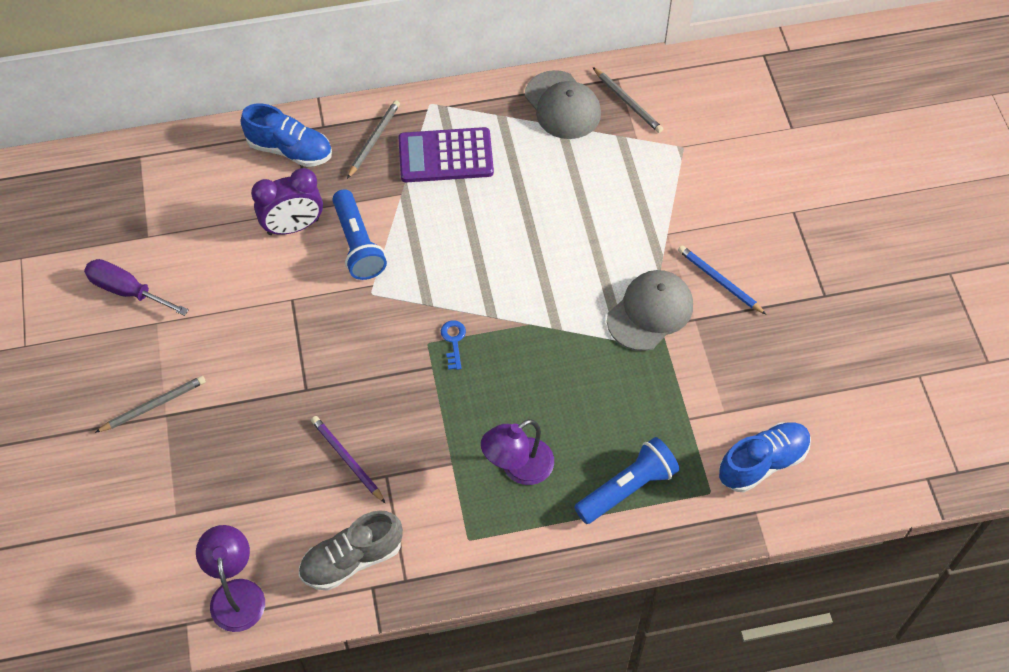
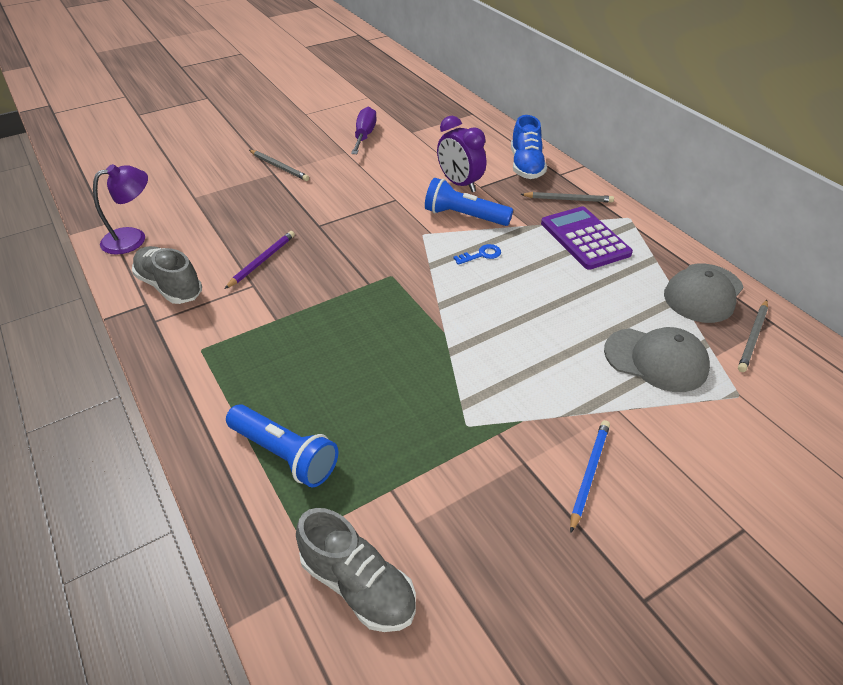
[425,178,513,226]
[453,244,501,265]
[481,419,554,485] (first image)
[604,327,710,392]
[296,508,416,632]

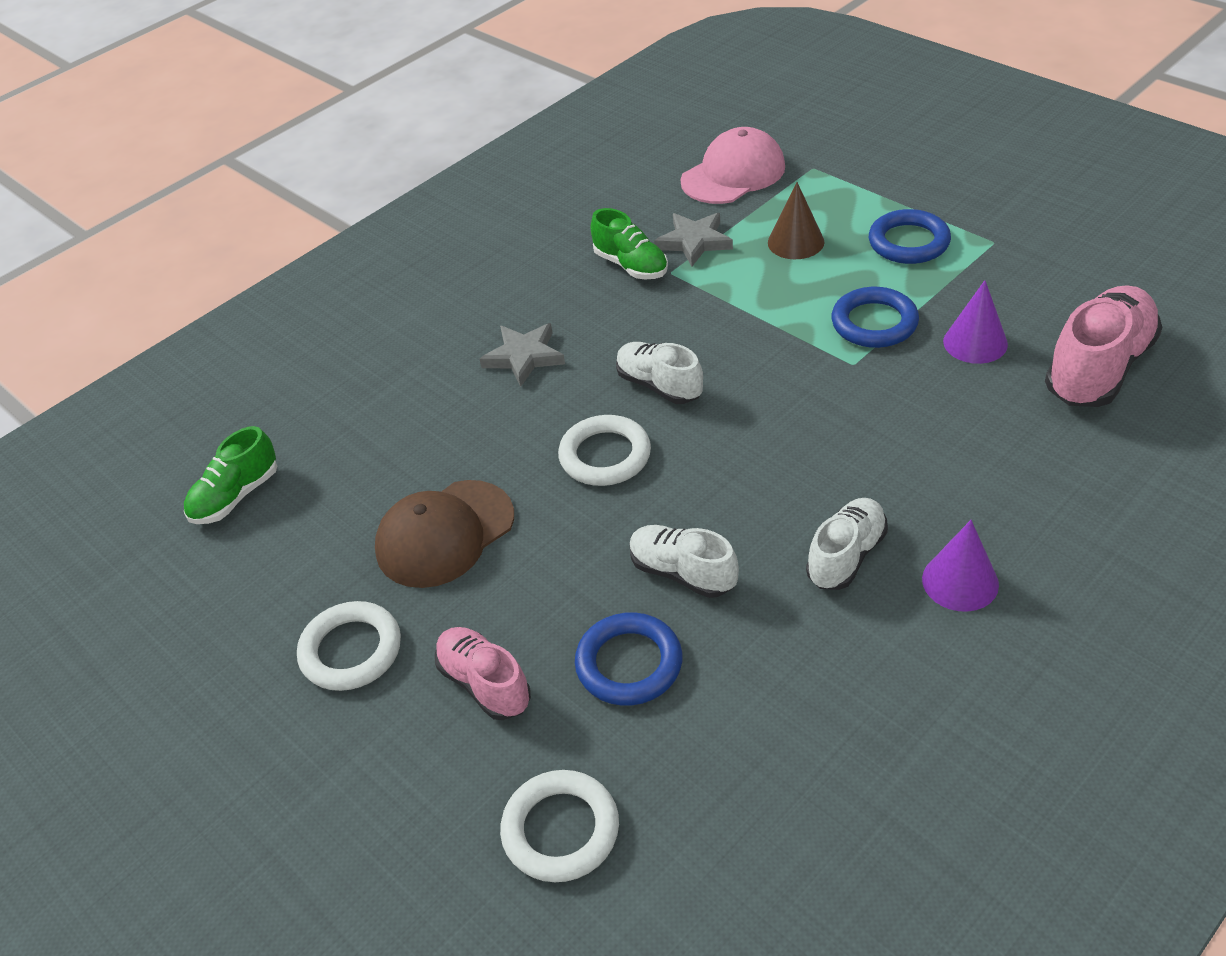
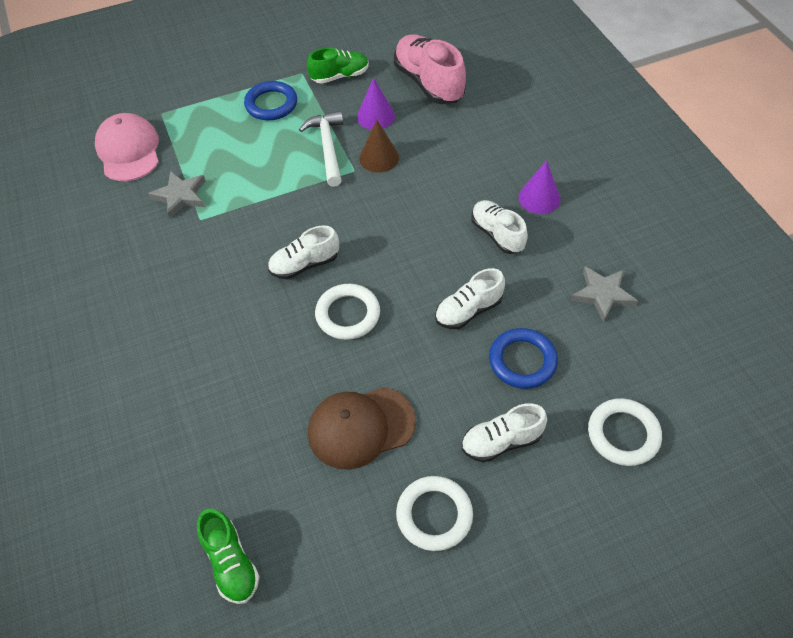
[308,387,416,470]
[461,403,547,463]
[571,266,638,323]
[307,48,369,84]
[359,120,399,173]
[299,111,343,187]

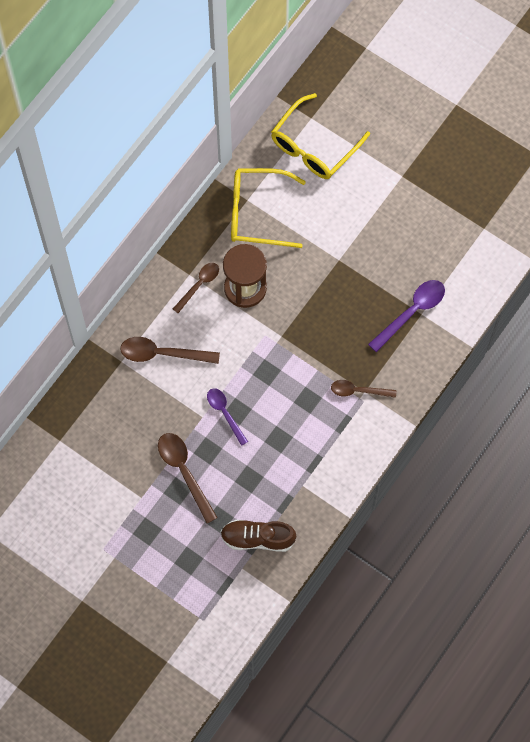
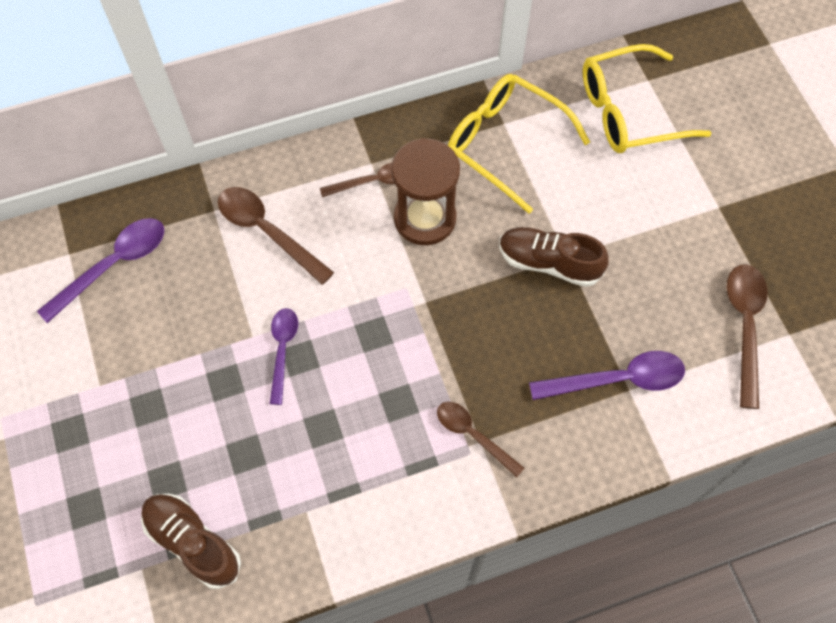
[727,264,768,409]
[37,218,164,323]
[499,227,609,287]

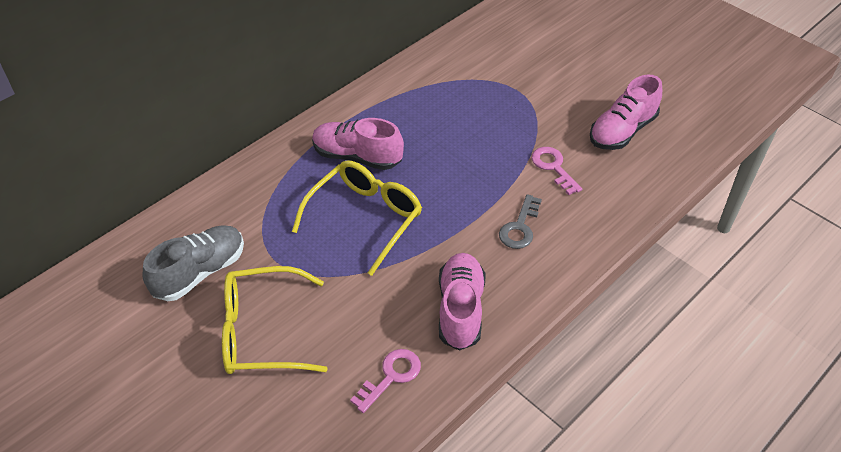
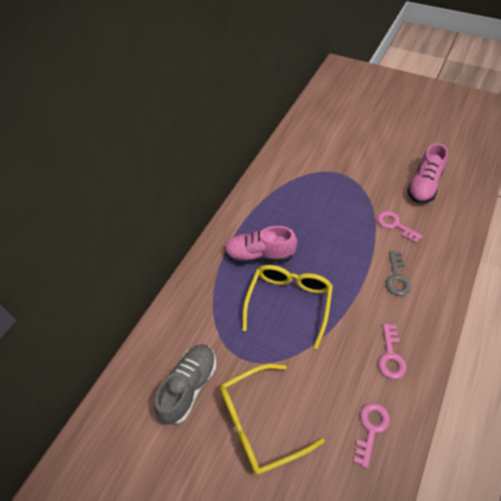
[378,324,407,379]

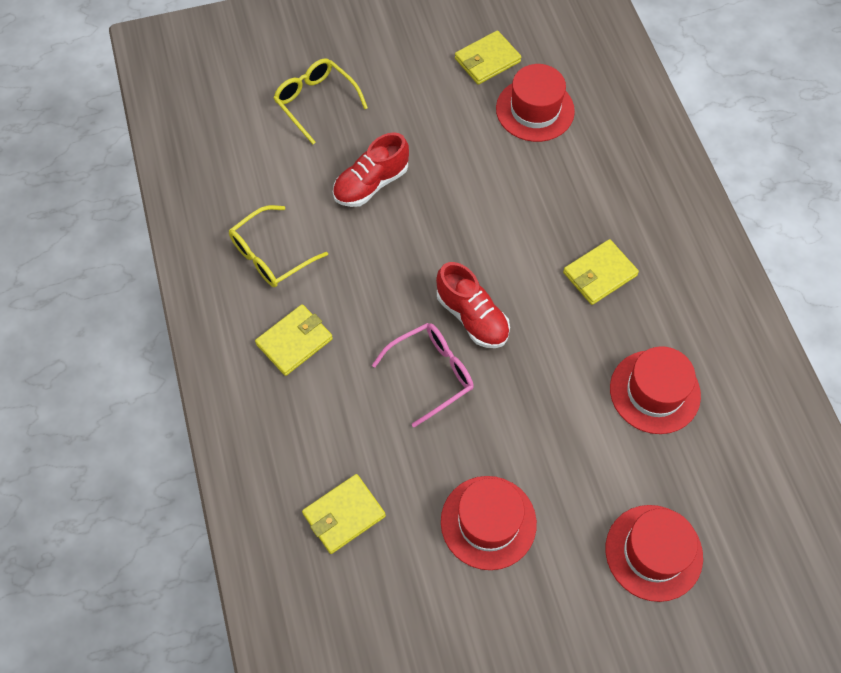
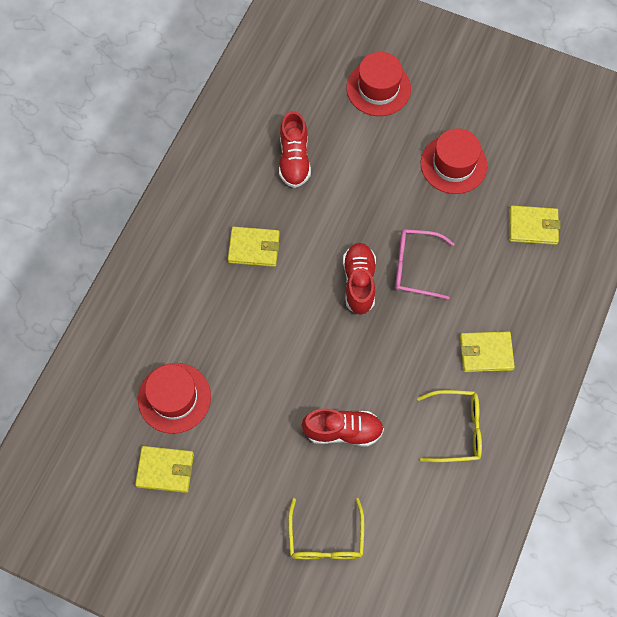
[279,111,311,188]

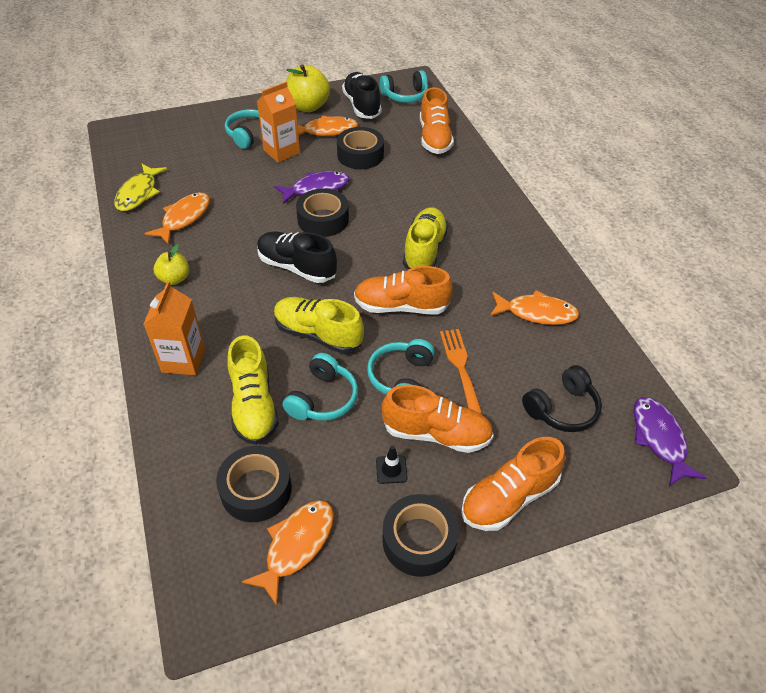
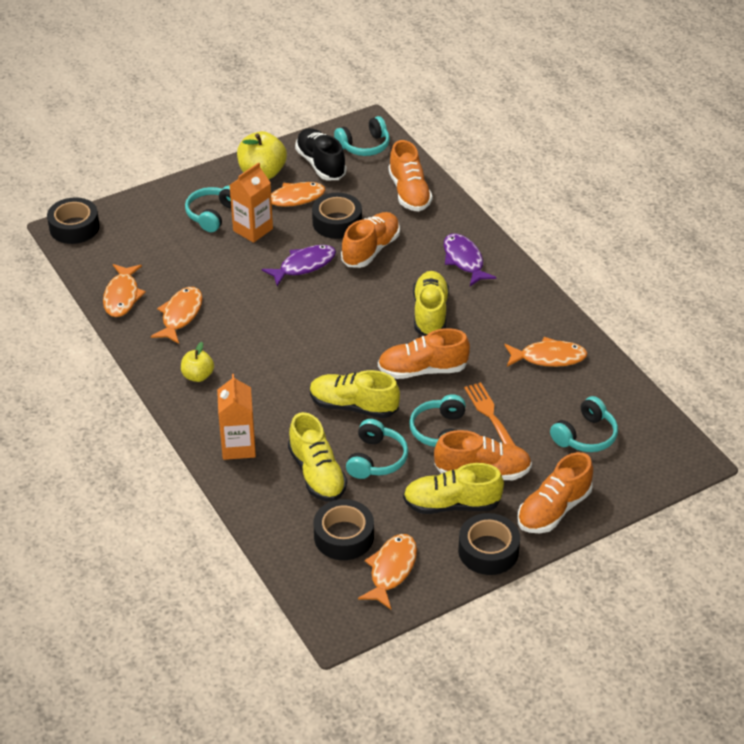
[103,264,146,317]
[257,232,337,283] (first image)
[47,197,100,244]
[403,463,504,514]
[550,396,618,452]
[444,233,496,286]
[341,212,400,268]

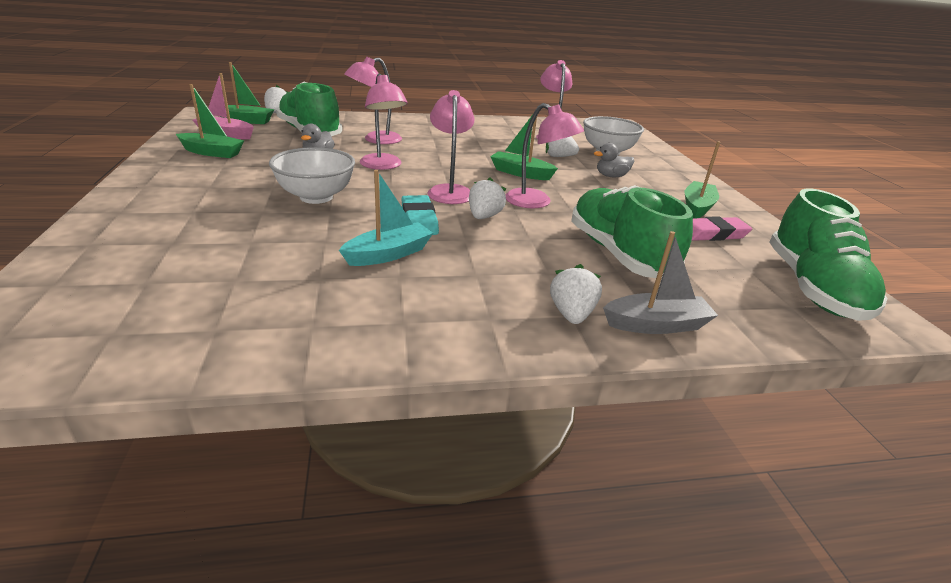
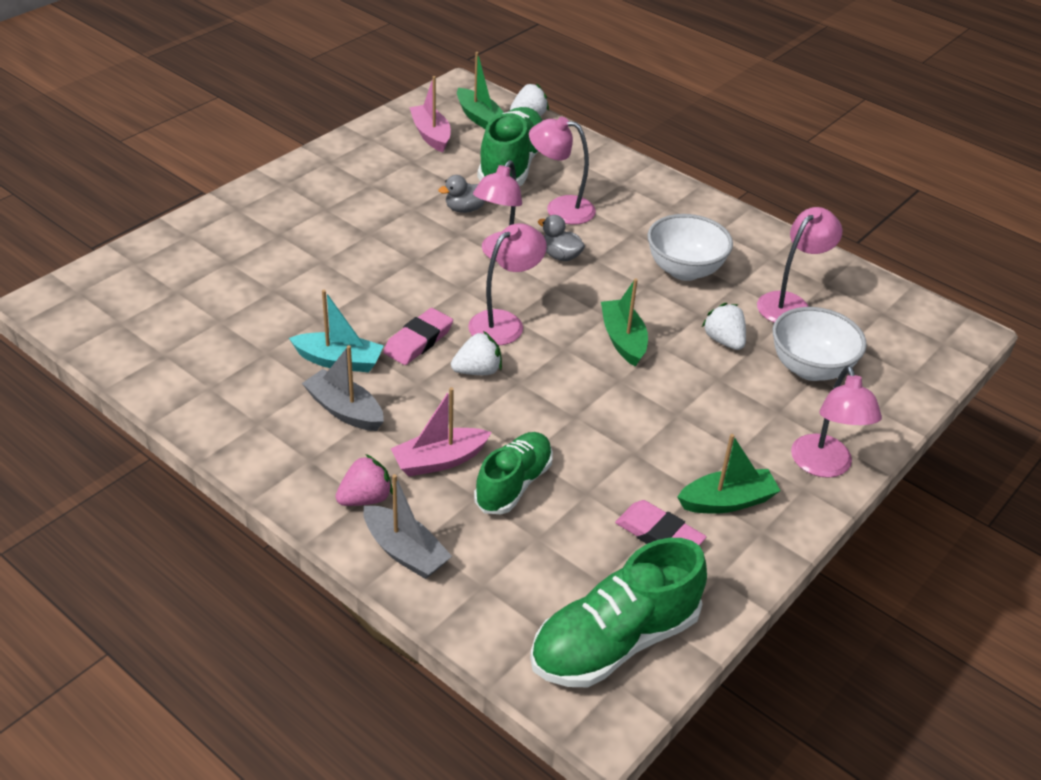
[176,84,244,158] (first image)
[647,214,733,281]
[383,308,453,365]
[791,366,882,478]
[335,454,393,506]
[474,432,553,514]
[538,215,585,261]
[302,345,384,431]
[390,387,492,476]

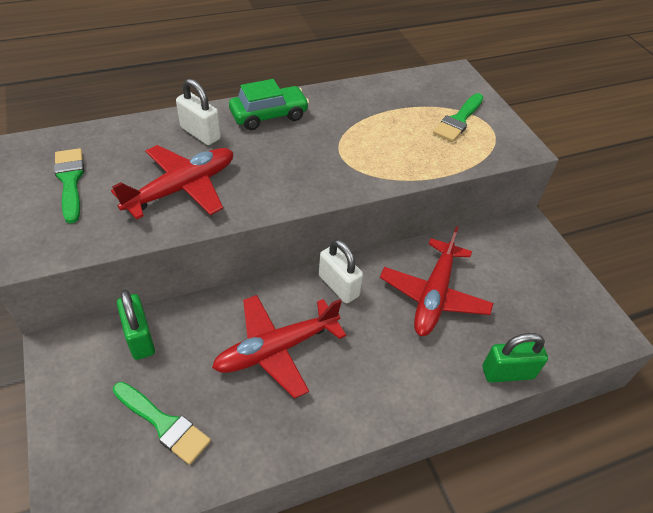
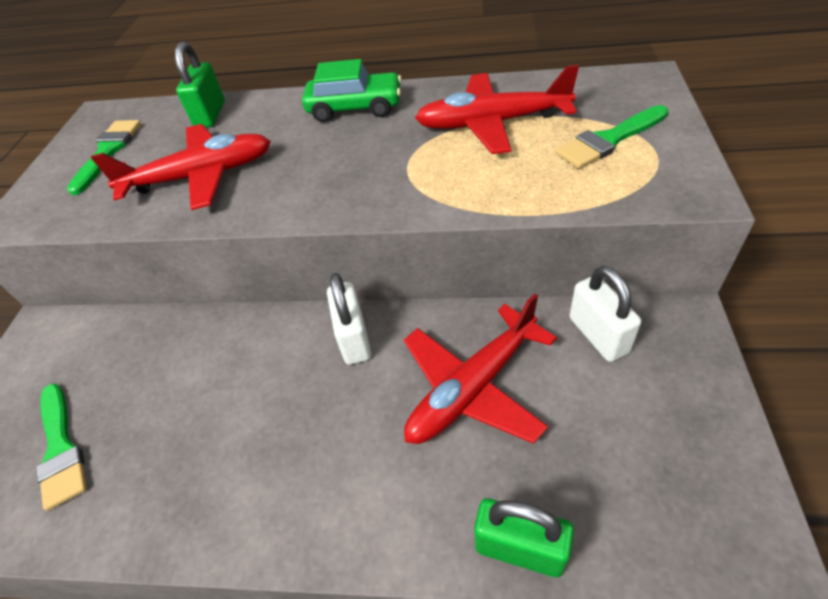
[175,42,225,128]
[569,266,641,362]
[415,65,579,154]

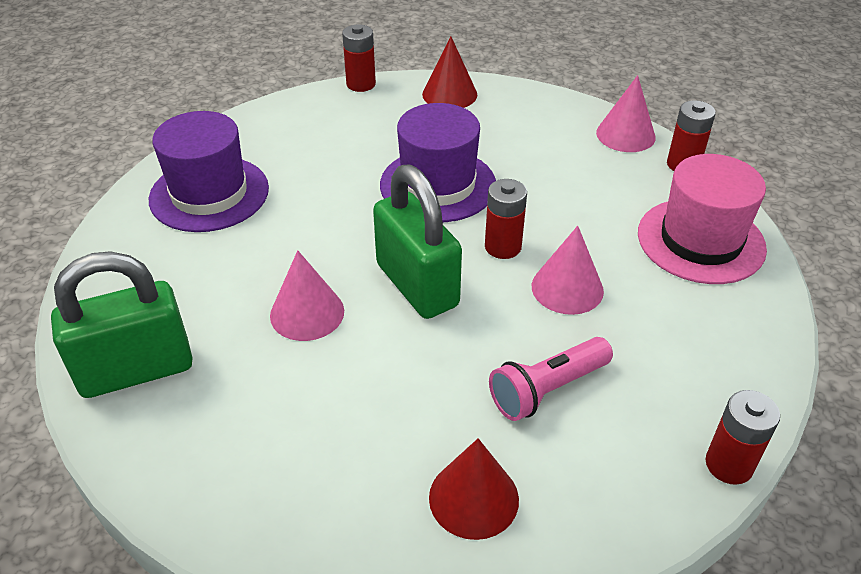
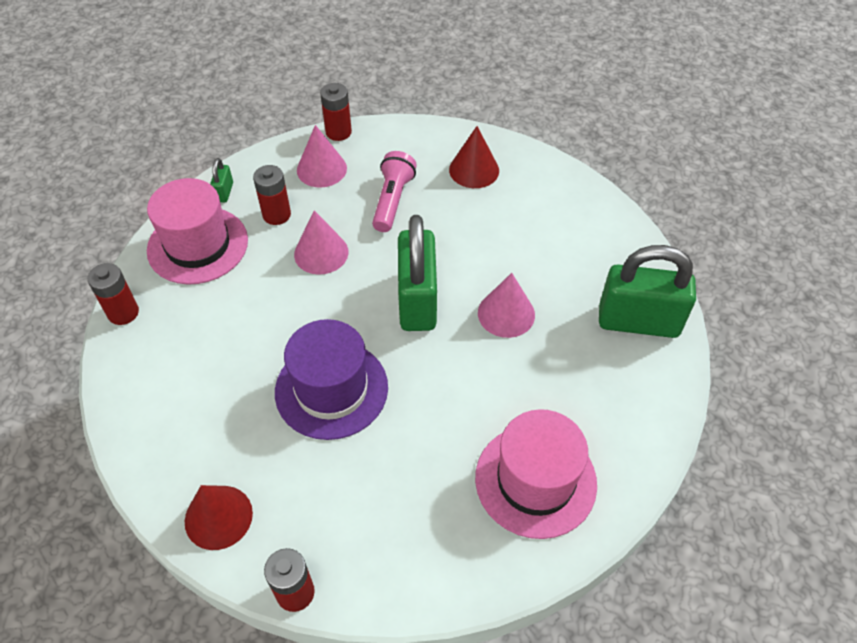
[475,409,597,539]
[253,165,291,225]
[372,151,417,232]
[297,125,347,188]
[210,158,233,202]

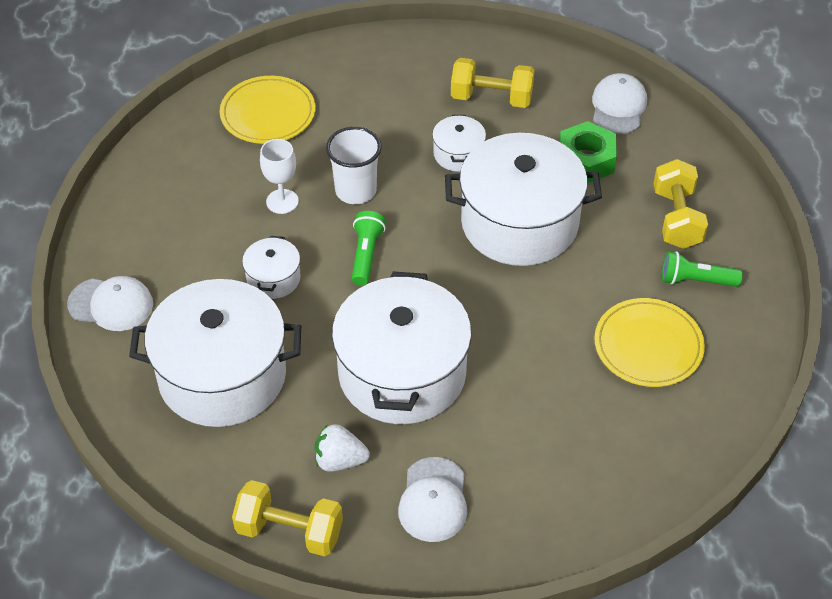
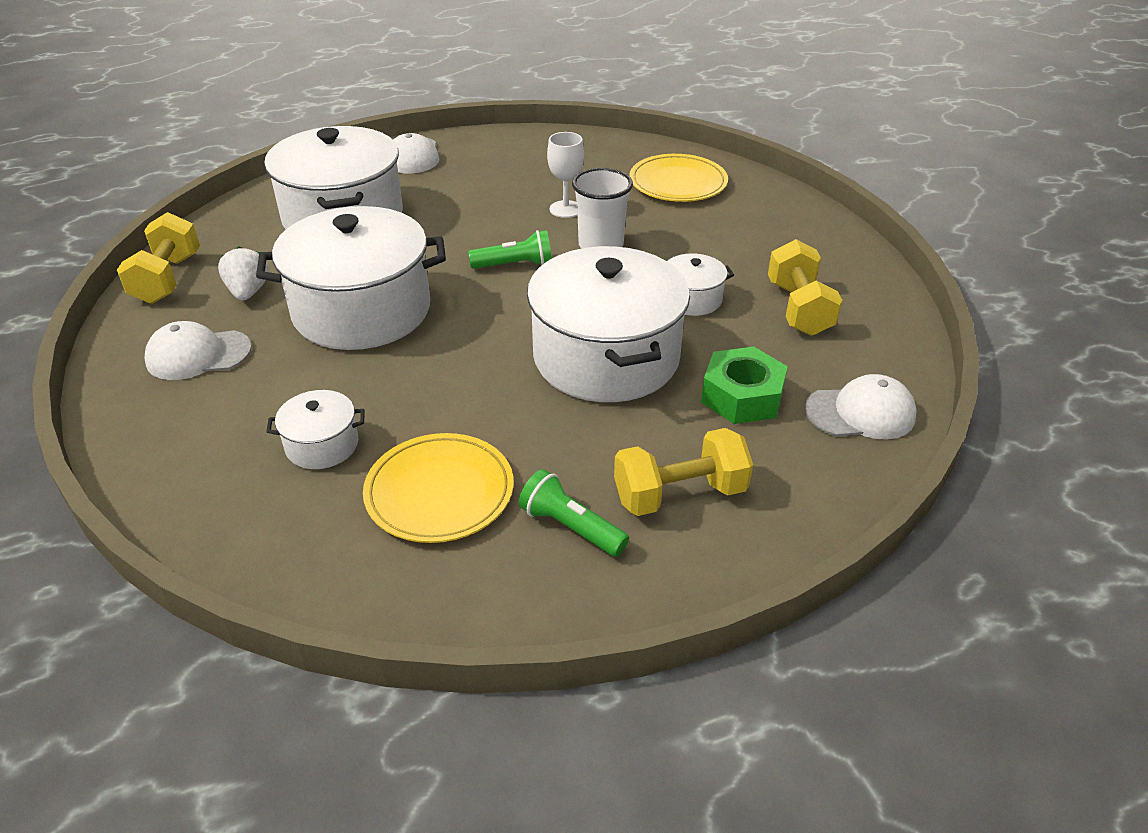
[267,390,365,469]
[519,469,629,557]

